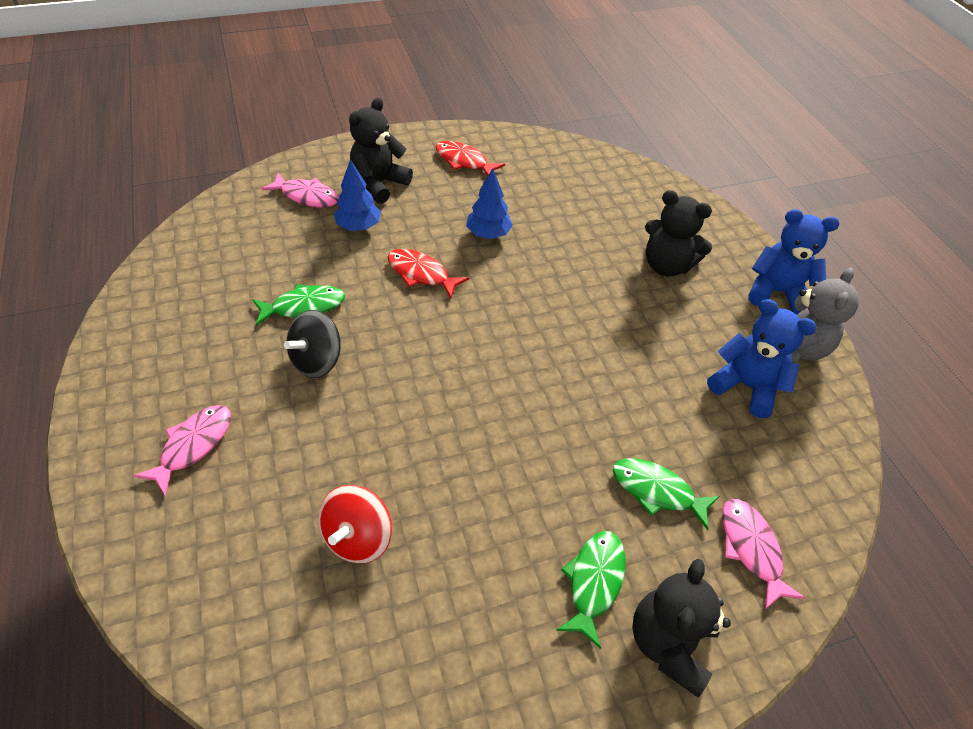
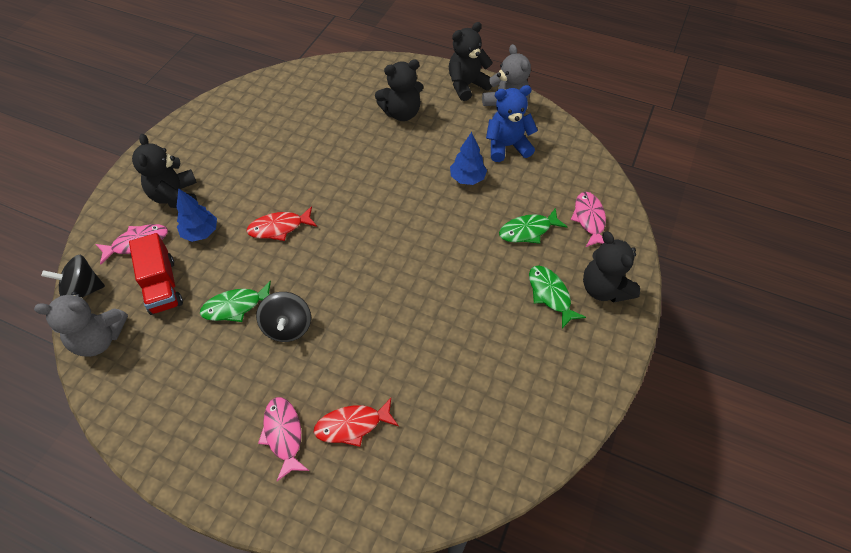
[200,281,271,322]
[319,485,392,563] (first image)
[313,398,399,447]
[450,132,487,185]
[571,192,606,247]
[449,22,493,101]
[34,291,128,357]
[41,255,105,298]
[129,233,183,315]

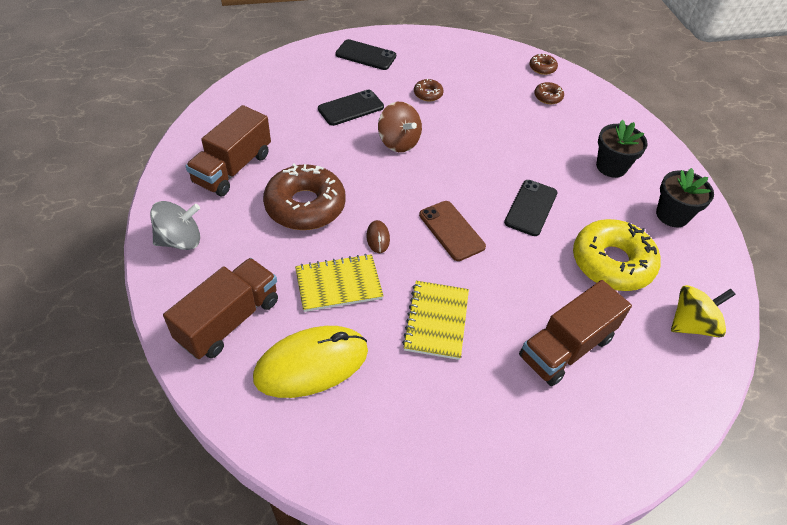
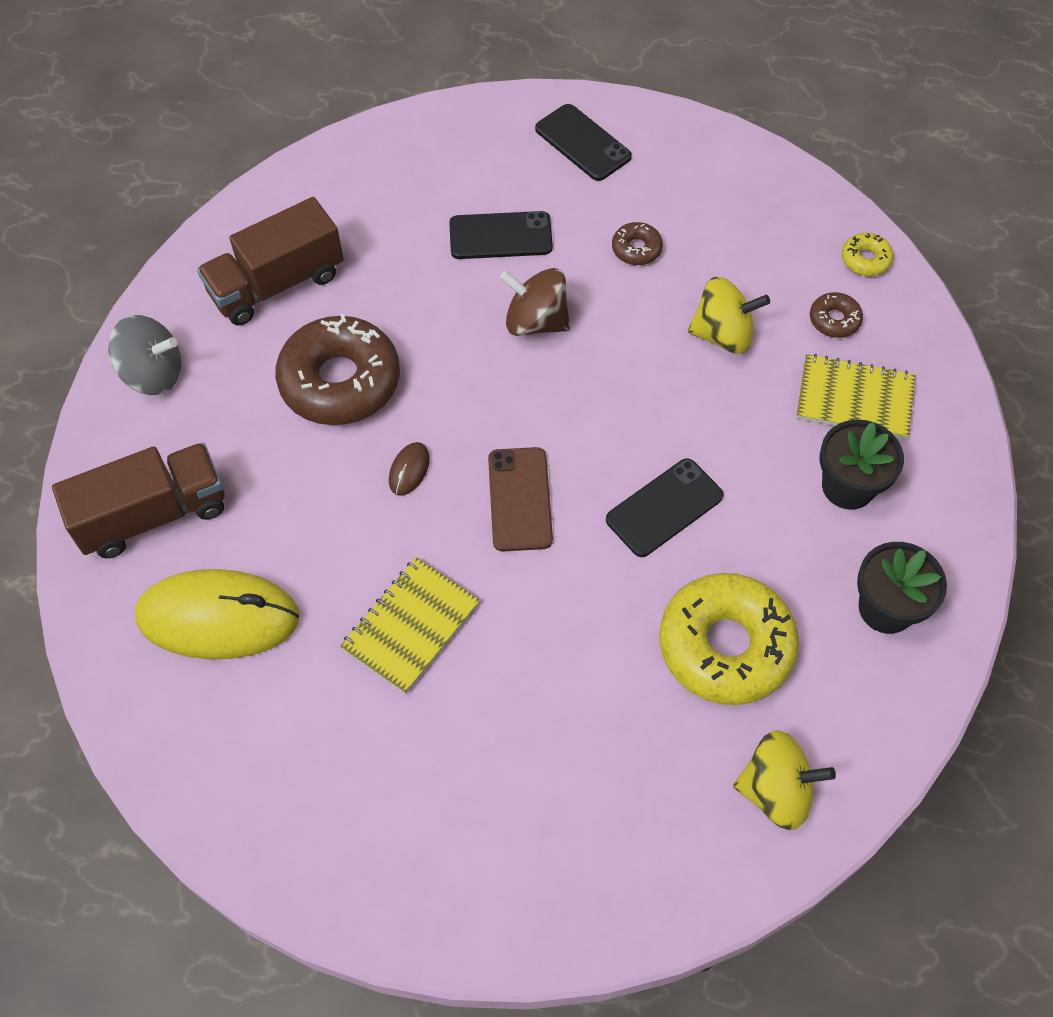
[796,354,915,439]
[500,268,570,336]
[519,280,632,386] (first image)
[842,233,894,276]
[688,277,770,354]

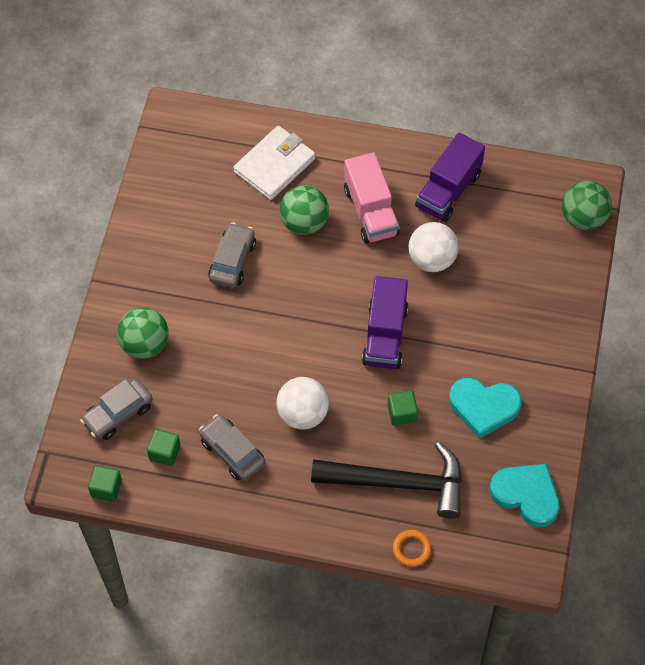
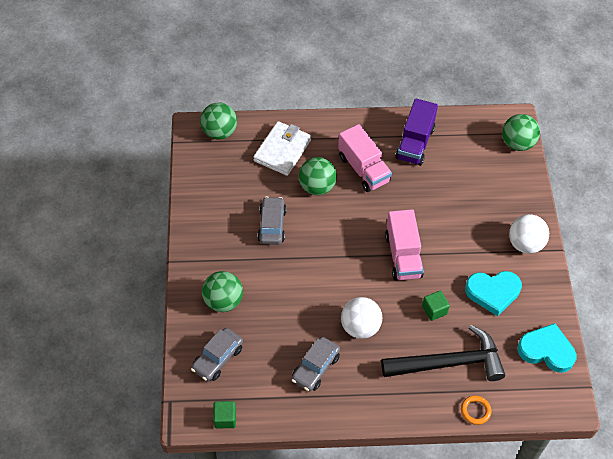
[147,429,180,466] (first image)
[292,337,340,392]
[385,209,424,280]
[509,214,549,254]
[200,103,237,139]

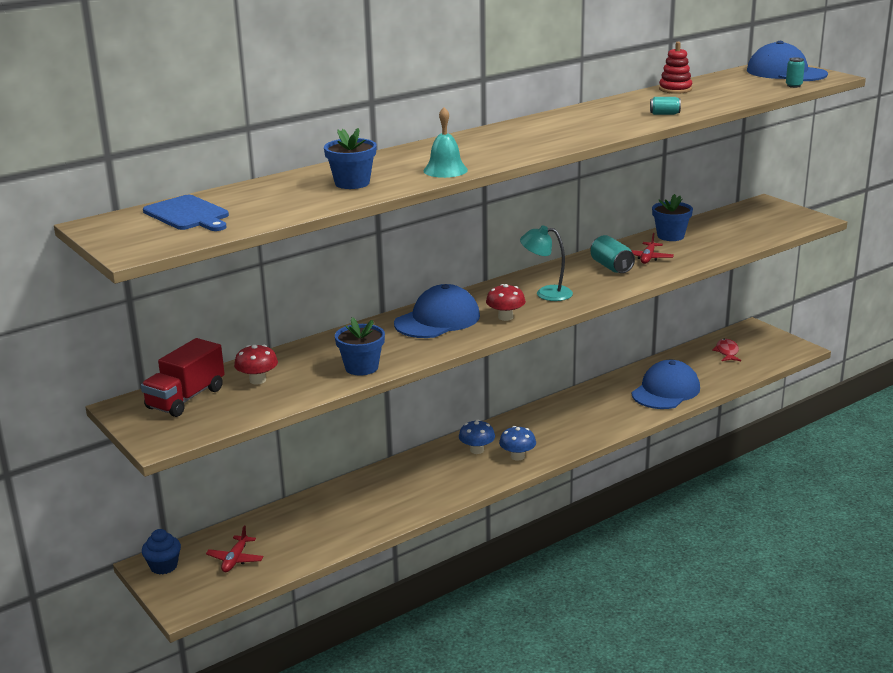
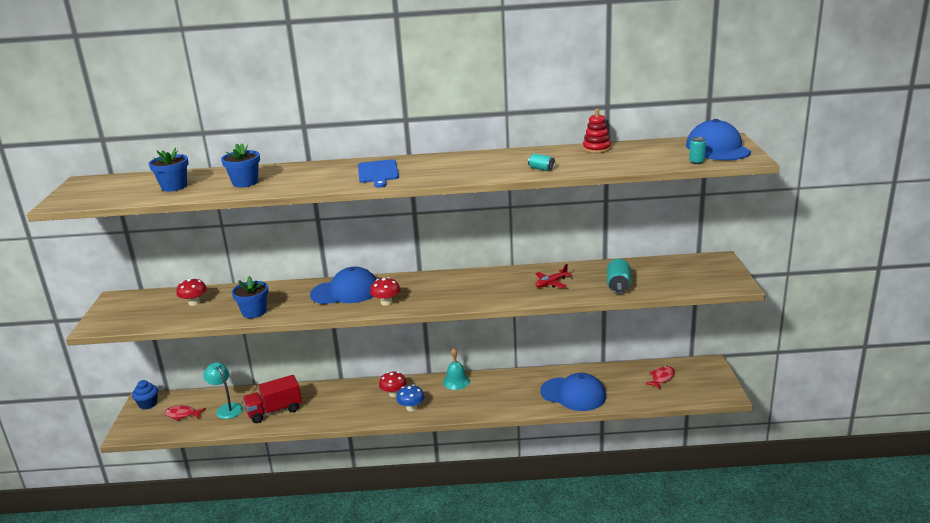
[243,375,302,423]
[358,159,399,188]
[164,405,206,421]
[443,348,470,390]
[379,372,406,397]
[203,362,243,419]
[607,259,631,294]
[540,373,606,411]
[149,148,189,191]

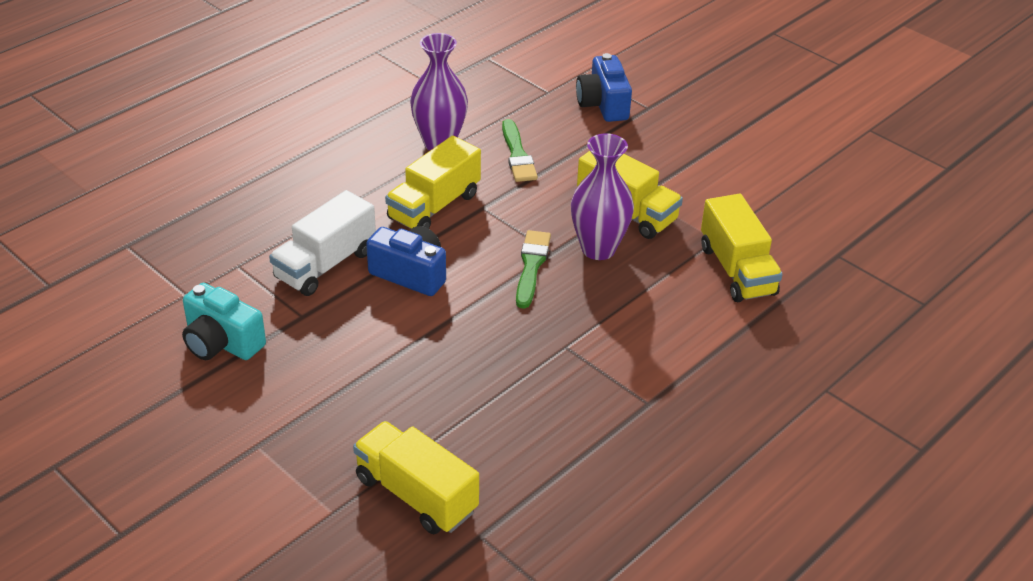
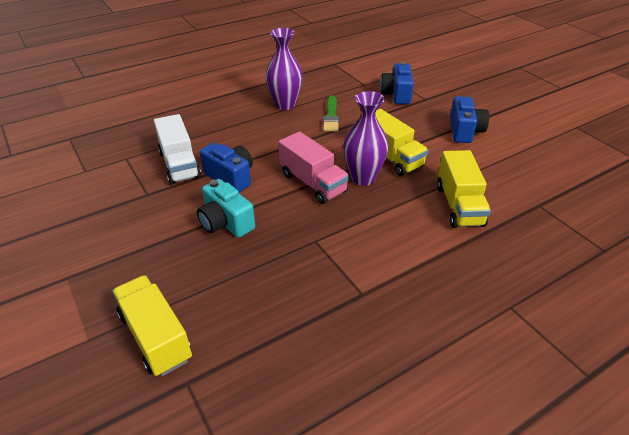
[197,179,255,238]
[154,114,201,185]
[385,136,481,229] (first image)
[278,132,349,204]
[450,96,489,143]

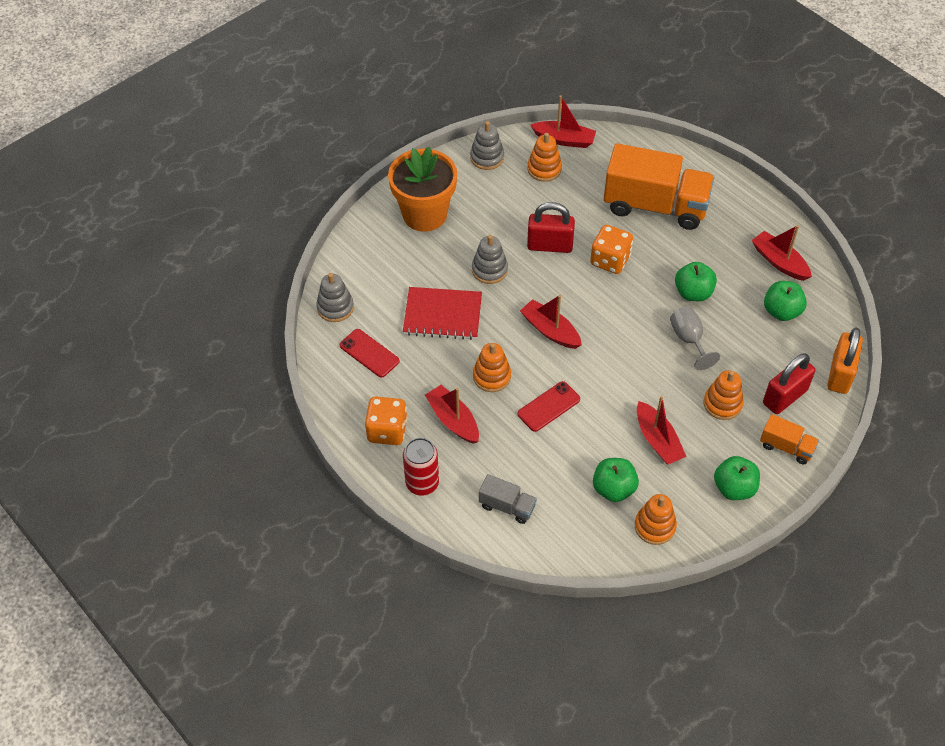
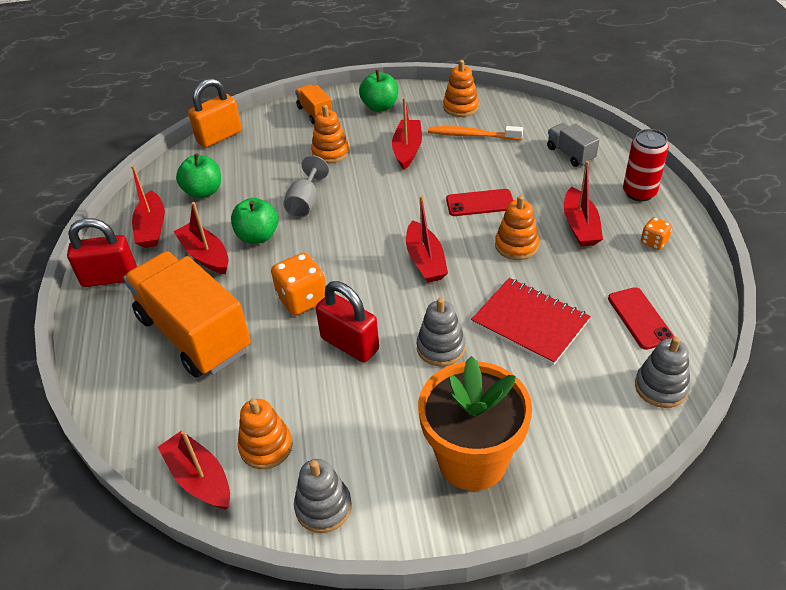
[641,217,672,250]
[428,126,523,140]
[67,218,137,287]
[173,202,229,274]

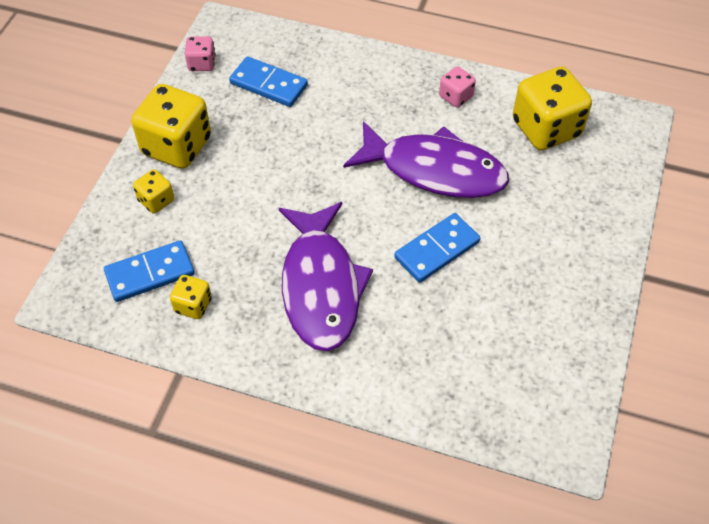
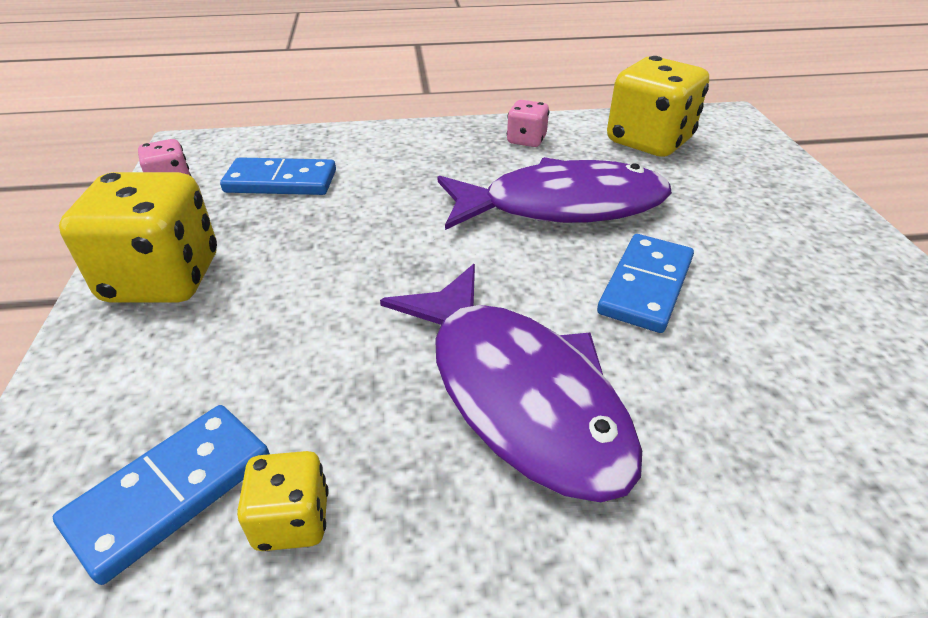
[133,169,174,214] (first image)

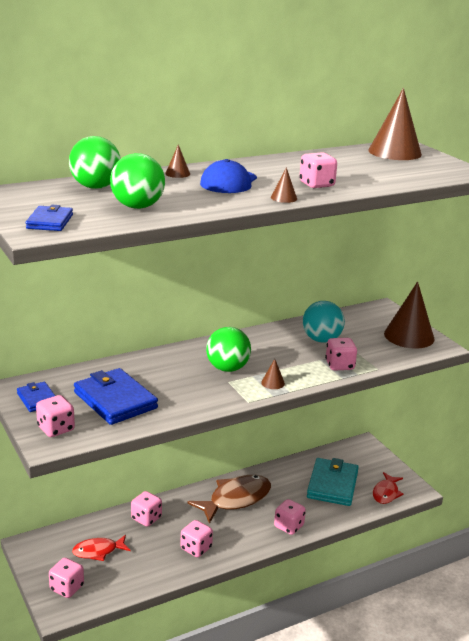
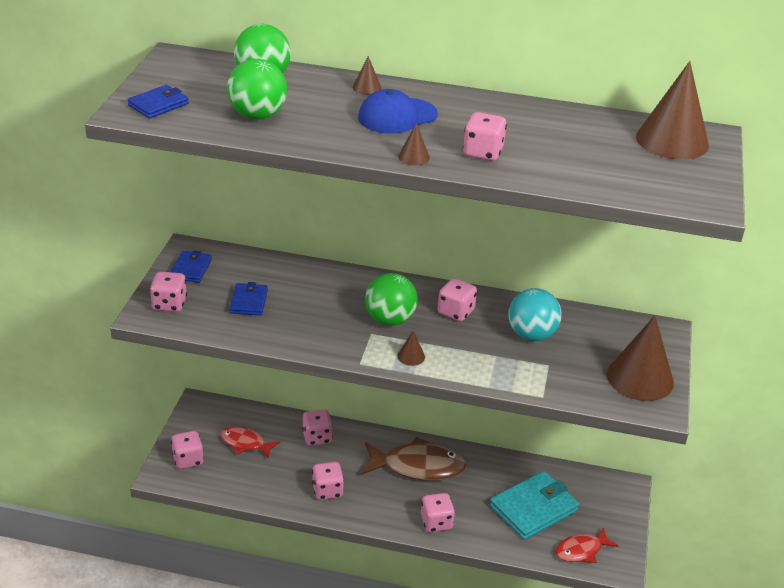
[230,282,268,316]
[438,278,477,321]

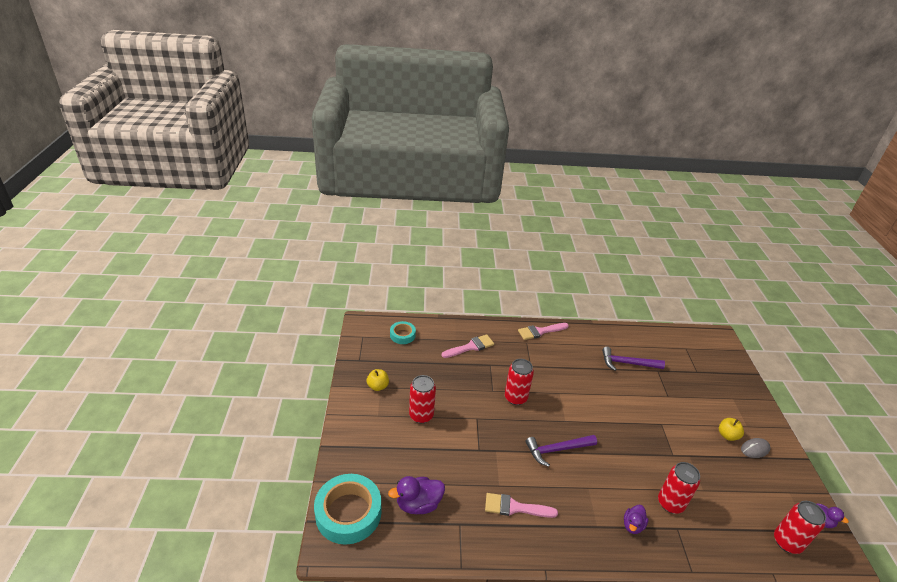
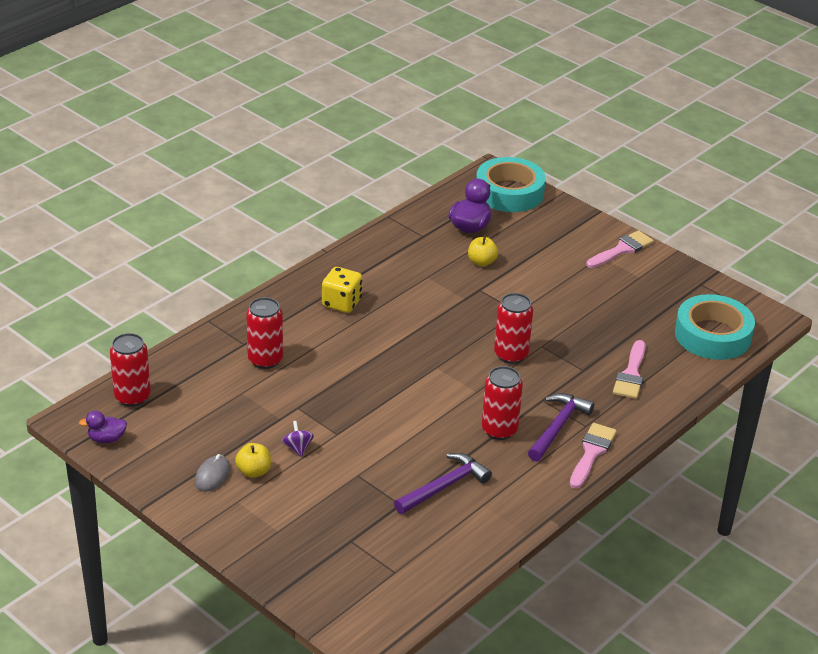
[468,235,498,267]
[675,294,755,360]
[482,366,523,440]
[586,230,654,268]
[528,393,594,462]
[624,505,648,534] (first image)
[282,421,314,457]
[322,267,362,313]

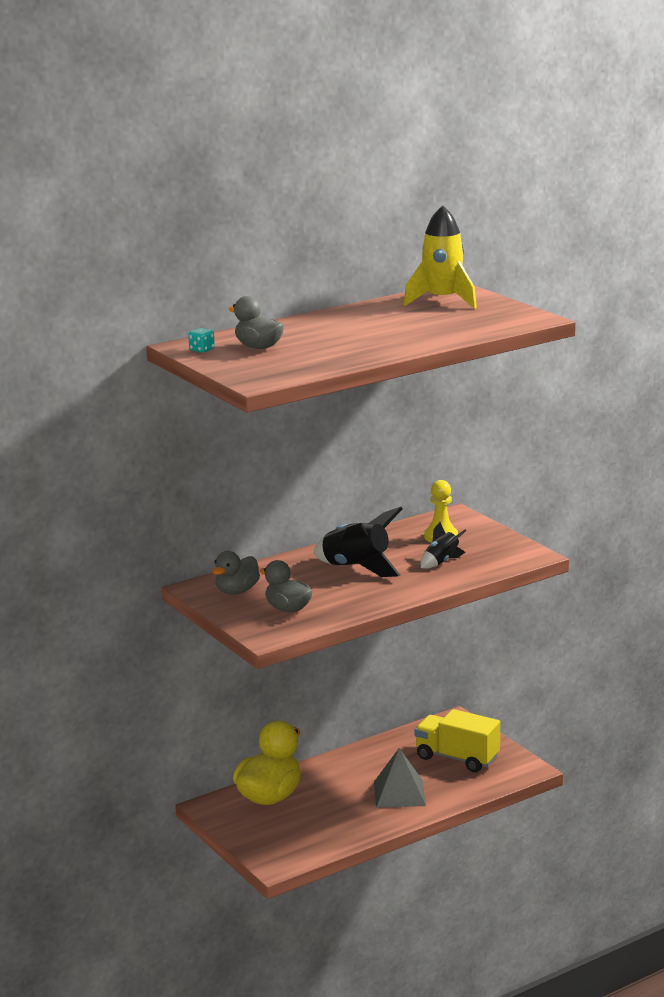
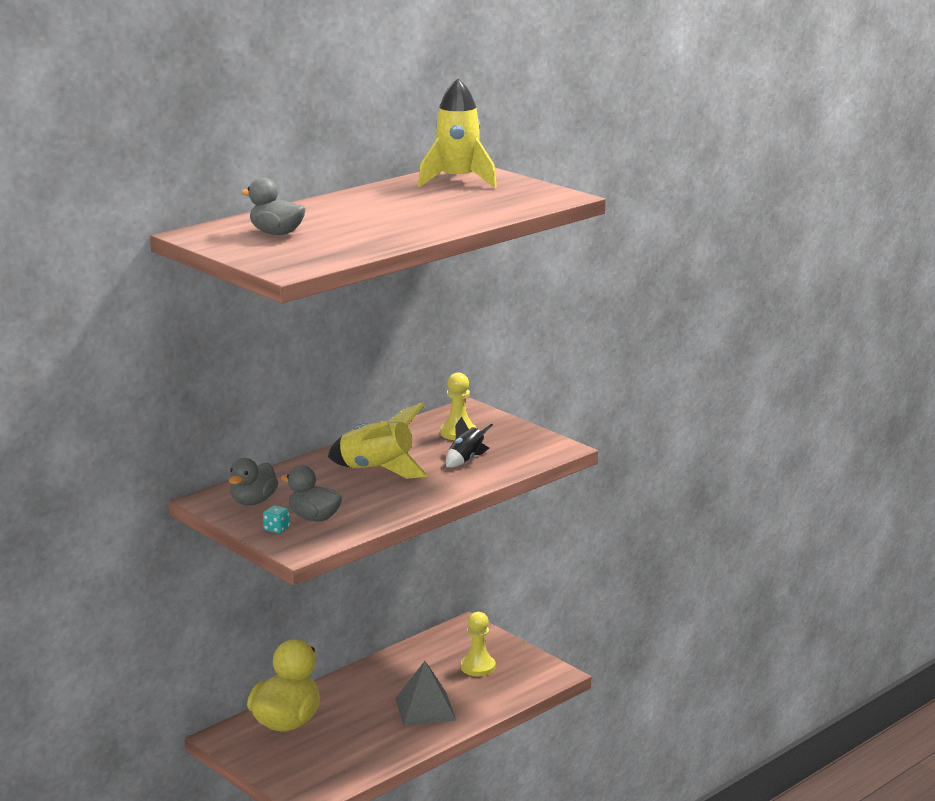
[263,505,290,533]
[328,402,428,479]
[461,612,496,676]

